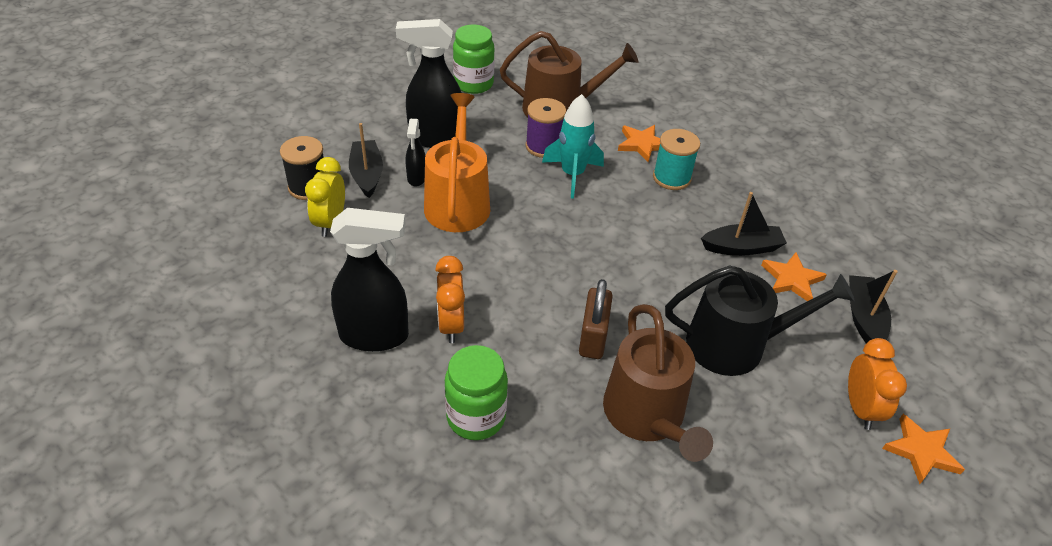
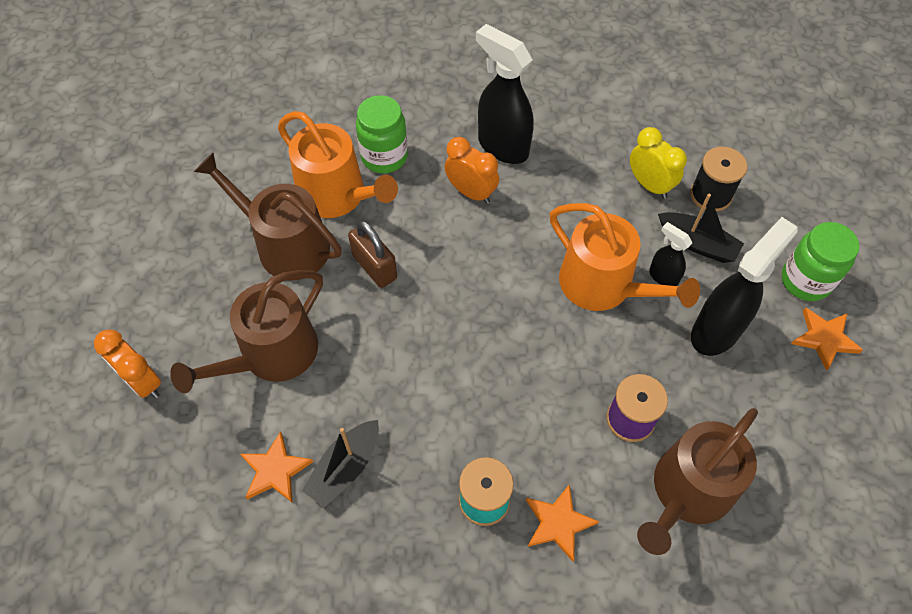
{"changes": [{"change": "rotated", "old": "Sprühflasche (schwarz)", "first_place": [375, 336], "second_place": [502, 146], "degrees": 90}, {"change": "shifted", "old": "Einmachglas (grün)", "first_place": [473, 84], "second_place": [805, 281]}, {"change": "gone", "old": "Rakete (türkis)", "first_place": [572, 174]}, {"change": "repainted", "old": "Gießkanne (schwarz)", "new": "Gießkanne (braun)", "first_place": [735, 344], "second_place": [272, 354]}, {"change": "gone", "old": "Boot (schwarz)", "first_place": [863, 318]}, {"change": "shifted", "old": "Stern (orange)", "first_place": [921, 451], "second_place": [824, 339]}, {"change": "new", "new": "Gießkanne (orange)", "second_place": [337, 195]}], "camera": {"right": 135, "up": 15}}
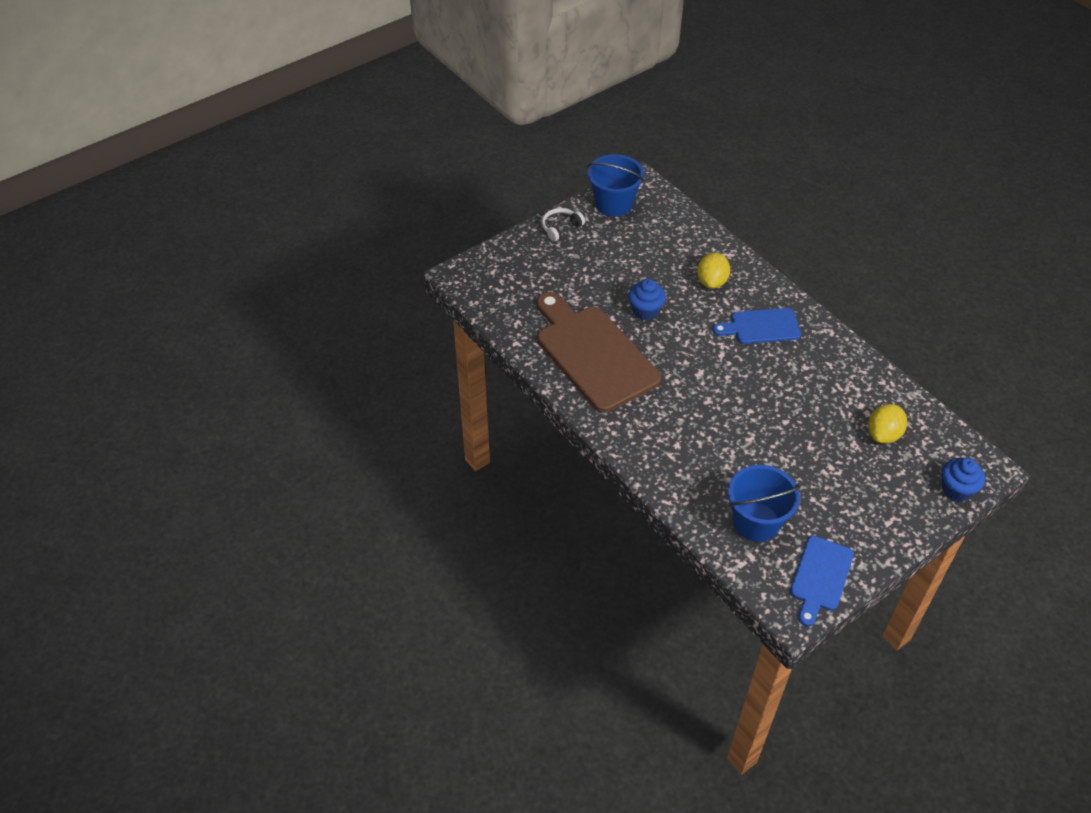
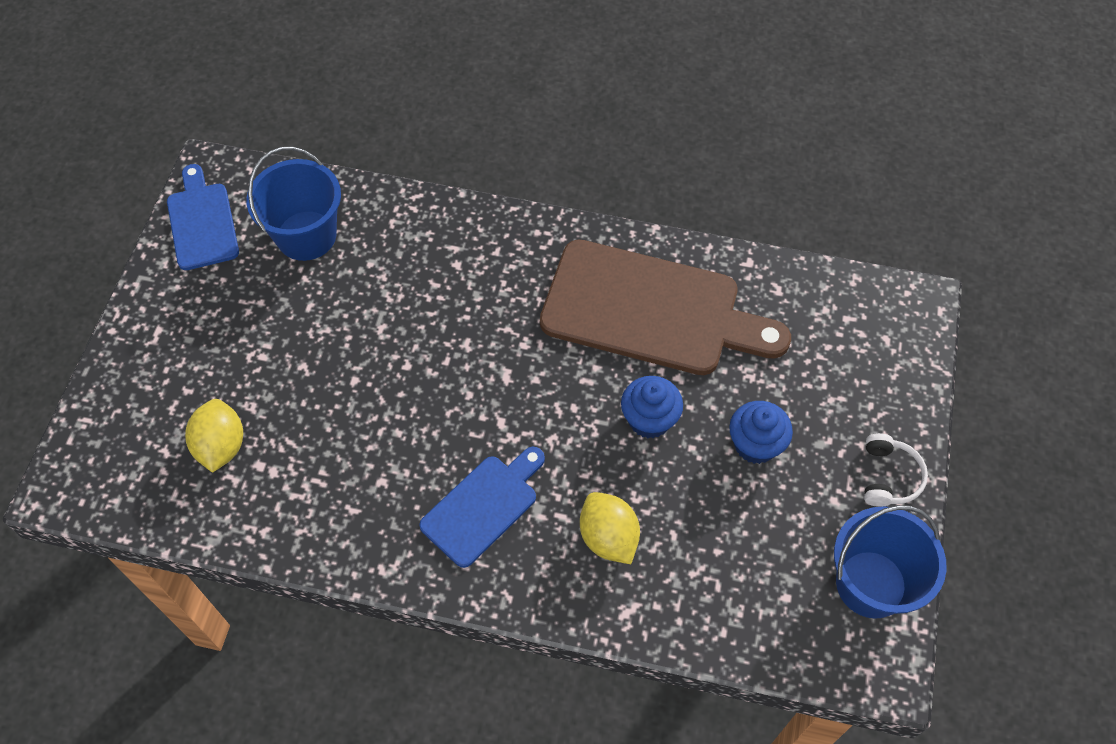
{"changes": [{"change": "shifted", "old": "Muffin (blau)", "first_place": [956, 490], "second_place": [755, 444]}], "camera": {"right": 140, "up": 10}}
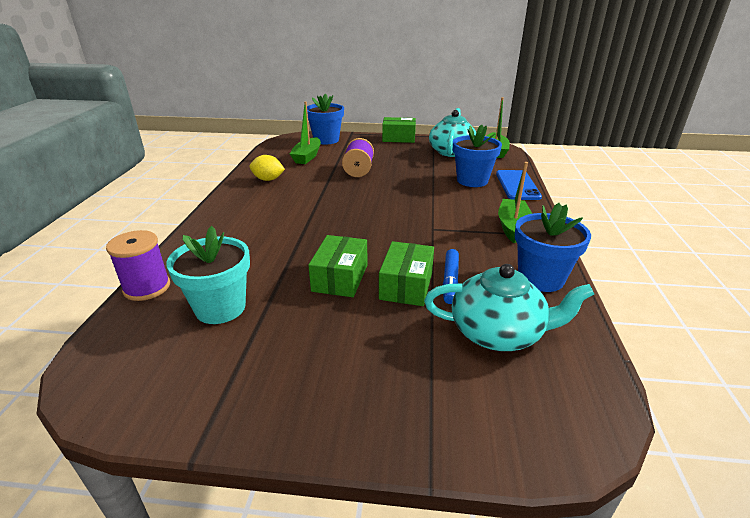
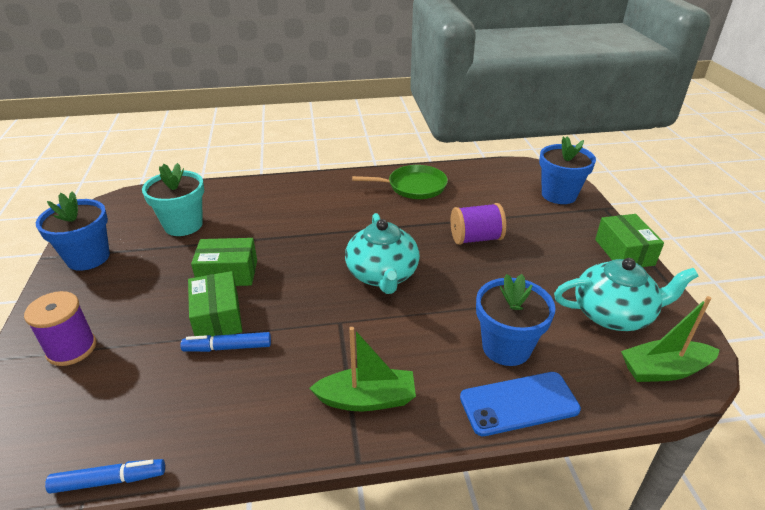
{"changes": [{"change": "shifted", "old": "Garnrolle (lila)", "first_place": [147, 287], "second_place": [71, 348]}, {"change": "swapped", "old": "Zitrone (gelb)", "new": "Pfanne (grün)", "first_place": [268, 179], "second_place": [413, 186]}, {"change": "gone", "old": "Boot (grün)", "first_place": [307, 157]}, {"change": "rotated", "old": "Schachtel (grün)", "first_place": [406, 285], "second_place": [217, 317], "degrees": 75}, {"change": "shifted", "old": "Teekanne (türkis)", "first_place": [498, 332], "second_place": [382, 275]}, {"change": "shifted", "old": "Blumentopf (blau)", "first_place": [540, 278], "second_place": [88, 257]}, {"change": "new", "new": "Filzstift (blau)", "second_place": [109, 480]}], "camera": {"right": 75, "up": 5}}
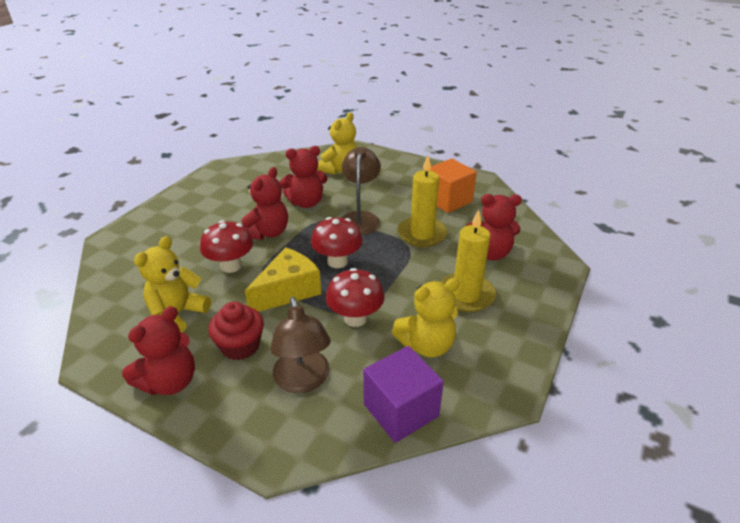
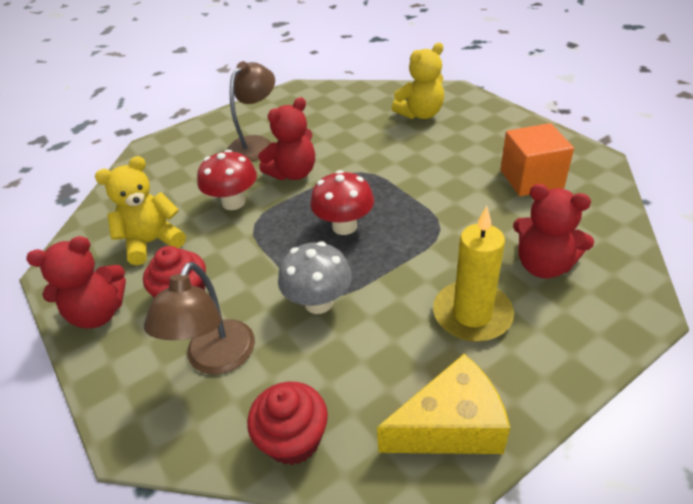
{"changes": [{"change": "shifted", "old": "Käse (gelb)", "first_place": [288, 291], "second_place": [450, 426]}, {"change": "gone", "old": "Teddybär (rot)", "first_place": [306, 203]}, {"change": "repainted", "old": "Pilz (rot)", "new": "Pilz (grau)", "first_place": [355, 318], "second_place": [318, 302]}, {"change": "shifted", "old": "Lampe (braun)", "first_place": [360, 218], "second_place": [256, 144]}, {"change": "swapped", "old": "Kubus (lila)", "new": "Muffin (rot)", "first_place": [401, 410], "second_place": [293, 439]}, {"change": "gone", "old": "Teddybär (gelb)", "first_place": [426, 345]}, {"change": "gone", "old": "Kerze (gelb)", "first_place": [422, 234]}], "camera": {"right": 30, "up": 5}}
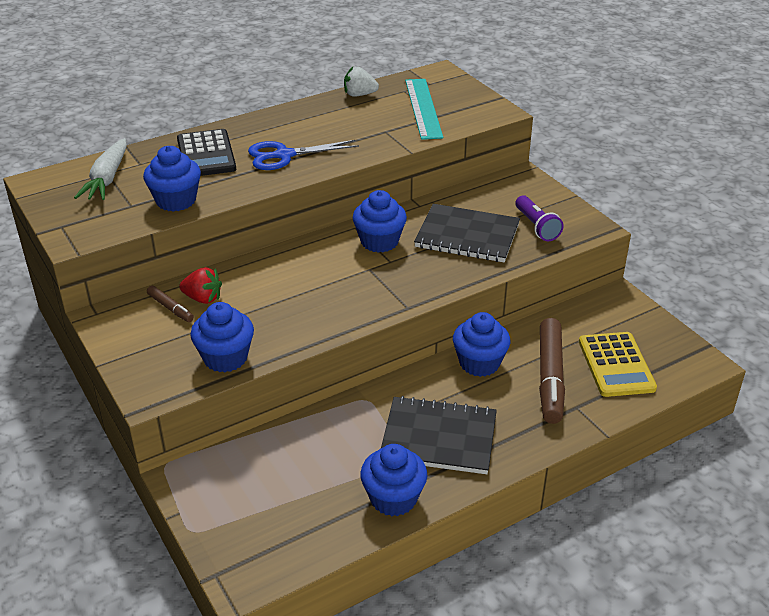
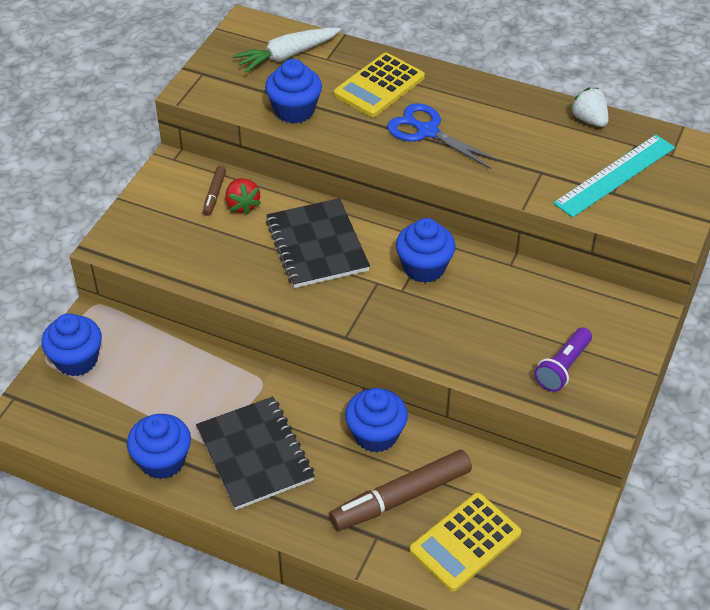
{"changes": [{"change": "repainted", "old": "Taschenrechner (schwarz)", "new": "Taschenrechner (gelb)", "first_place": [206, 154], "second_place": [379, 86]}, {"change": "shifted", "old": "Muffin (blau)", "first_place": [225, 358], "second_place": [76, 360]}, {"change": "shifted", "old": "Notizbuch (schwarz)", "first_place": [467, 236], "second_place": [317, 245]}], "camera": {"right": 55, "up": 10}}
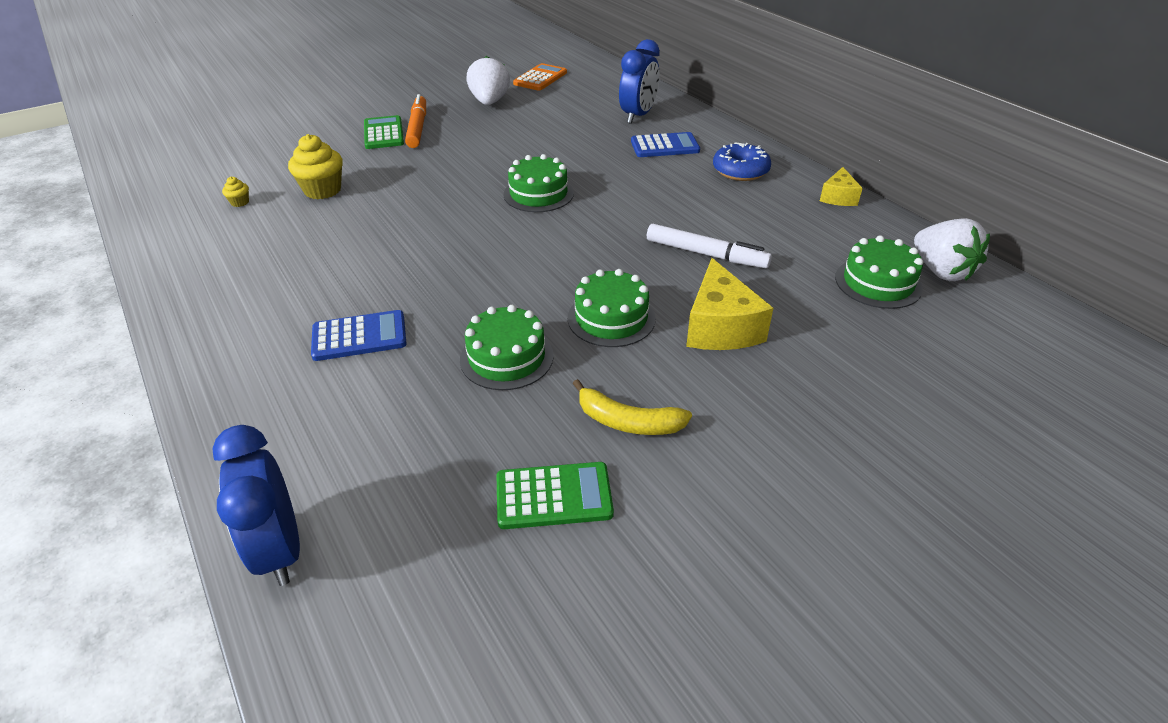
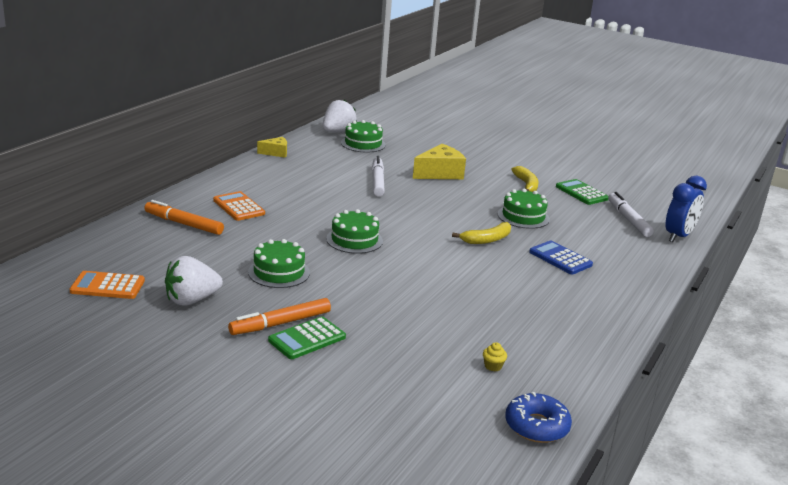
{"changes": [{"change": "gone", "old": "Muffin (gelb)", "first_place": [322, 190]}, {"change": "shifted", "old": "Kuchen (grün)", "first_place": [611, 318], "second_place": [279, 272]}, {"change": "swapped", "old": "Wecker (blau)", "new": "Filzstift (orange)", "first_place": [638, 116], "second_place": [183, 224]}, {"change": "repainted", "old": "Taschenrechner (blau)", "new": "Taschenrechner (orange)", "first_place": [664, 146], "second_place": [238, 207]}, {"change": "shifted", "old": "Donut (blau)", "first_place": [740, 170], "second_place": [536, 426]}, {"change": "new", "new": "Banane (gelb)", "second_place": [487, 239]}, {"change": "new", "new": "Filzstift (weiß)", "second_place": [628, 219]}], "camera": {"right": -120, "up": -15}}
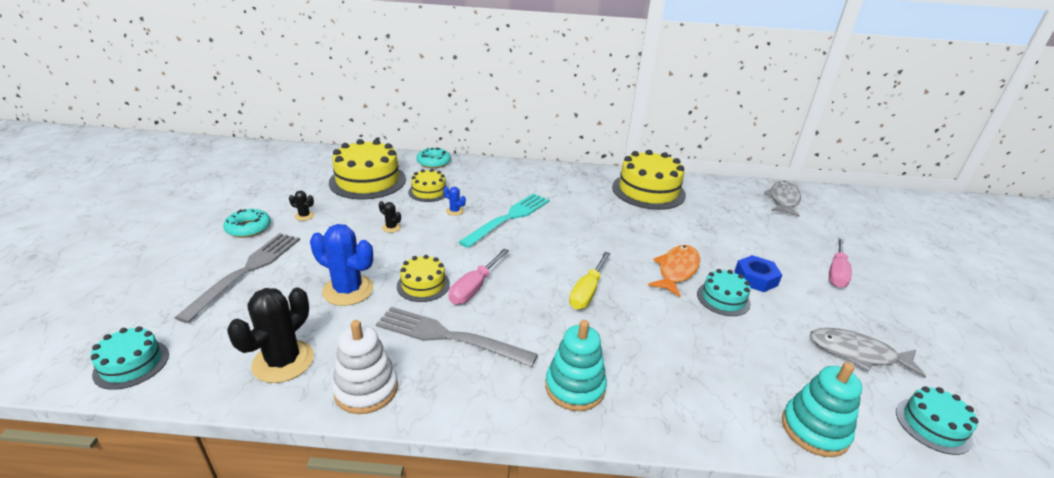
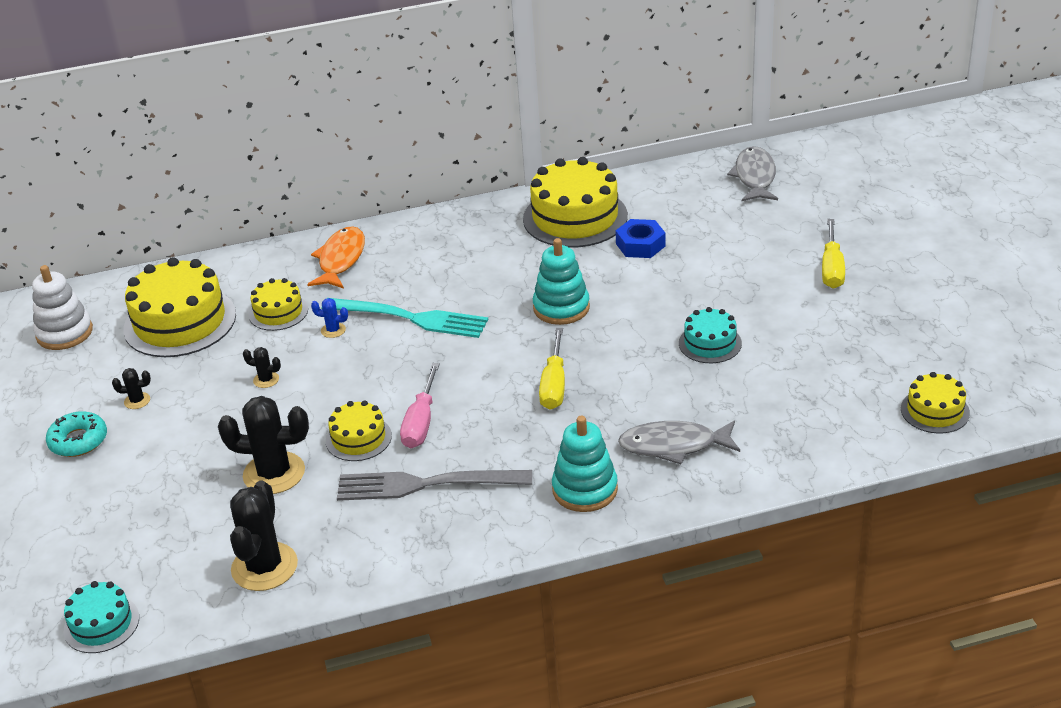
{"changes": [{"change": "gone", "old": "Gabel (grau)", "first_place": [246, 271]}, {"change": "repainted", "old": "Kaktus (blau)", "new": "Kaktus (schwarz)", "first_place": [348, 290], "second_place": [274, 473]}, {"change": "shifted", "old": "Stapelspielzeug (weiß)", "first_place": [366, 389], "second_place": [64, 333]}, {"change": "gone", "old": "Donut (türkis)", "first_place": [433, 162]}, {"change": "rotated", "old": "Gabel (türkis)", "first_place": [509, 218], "second_place": [410, 318], "degrees": 90}, {"change": "shifted", "old": "Fisch (orange)", "first_place": [676, 270], "second_place": [340, 260]}, {"change": "shifted", "old": "Sechskantmutter (blau)", "first_place": [755, 278], "second_place": [640, 245]}, {"change": "shifted", "old": "Stapelspielzeug (türkis)", "first_place": [814, 430], "second_place": [561, 308]}, {"change": "shifted", "old": "Fisch (grau)", "first_place": [857, 353], "second_place": [674, 445]}, {"change": "repainted", "old": "Schraubenzieher (rosa)", "new": "Schraubenzieher (gelb)", "first_place": [836, 273], "second_place": [832, 269]}, {"change": "repainted", "old": "Kuchen (türkis)", "new": "Kuchen (gelb)", "first_place": [933, 425], "second_place": [935, 411]}], "camera": {"right": -15, "up": 5}}
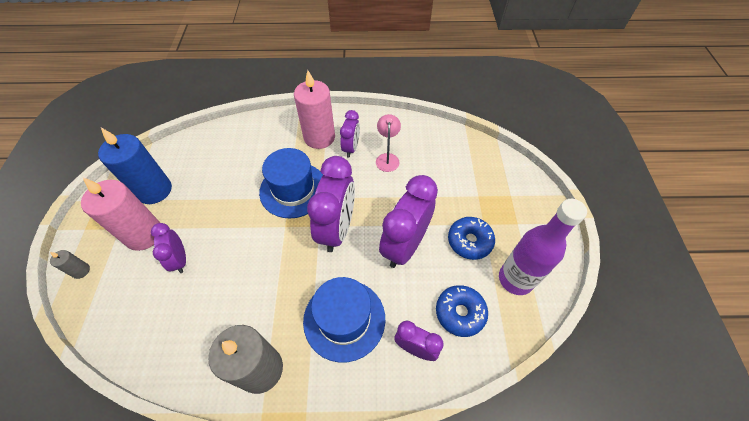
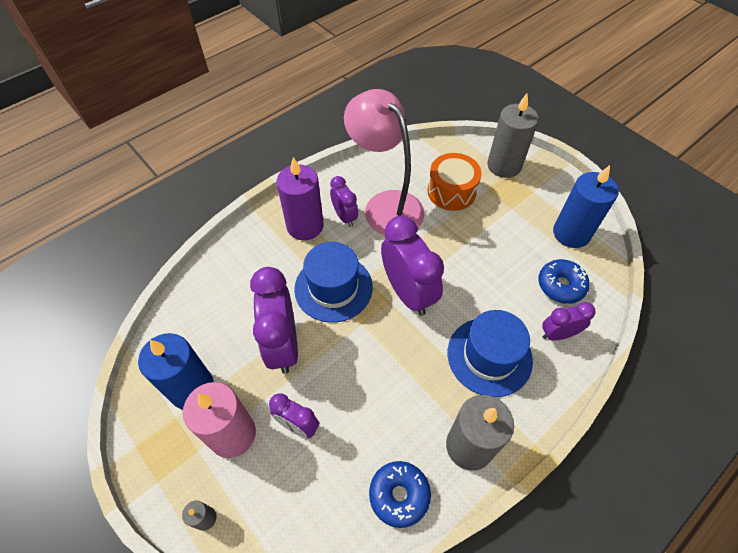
{"changes": [{"change": "repainted", "old": "Kerze (rosa)", "new": "Kerze (lila)", "first_place": [319, 137], "second_place": [305, 226]}, {"change": "scaled", "old": "Lampe (rosa)", "first_place": [387, 158], "second_place": [385, 205], "factor": 2.25}, {"change": "shifted", "old": "Wecker (lila)", "first_place": [404, 245], "second_place": [283, 345]}, {"change": "shifted", "old": "Donut (blau)", "first_place": [469, 241], "second_place": [399, 495]}, {"change": "swapped", "old": "Flasche (lila)", "new": "Kerze (blau)", "first_place": [515, 279], "second_place": [571, 233]}, {"change": "new", "new": "Trommel (orange)", "second_place": [451, 191]}, {"change": "new", "new": "Kerze (grau)", "second_place": [504, 166]}], "camera": {"right": -40, "up": 0}}
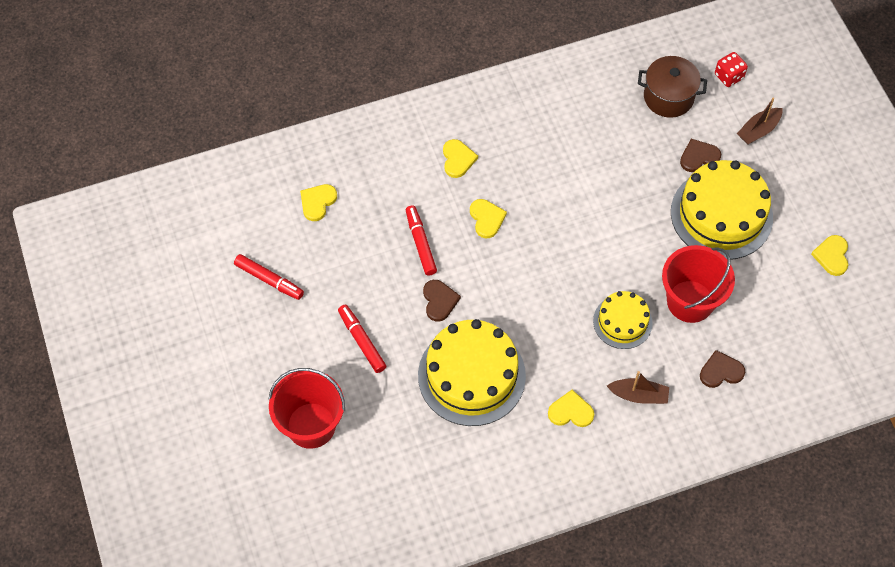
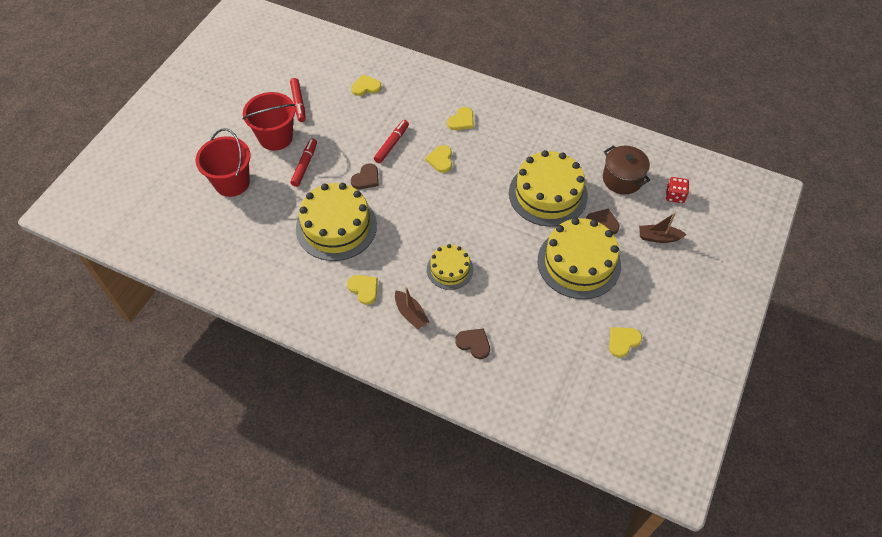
{"changes": [{"change": "rotated", "old": "Herz (gelb)", "first_place": [486, 219], "second_place": [440, 160], "degrees": 150}, {"change": "shifted", "old": "Eimer (rot)", "first_place": [690, 301], "second_place": [275, 137]}, {"change": "new", "new": "Kuchen (gelb)", "second_place": [548, 194]}], "camera": {"right": 45, "up": -5}}
